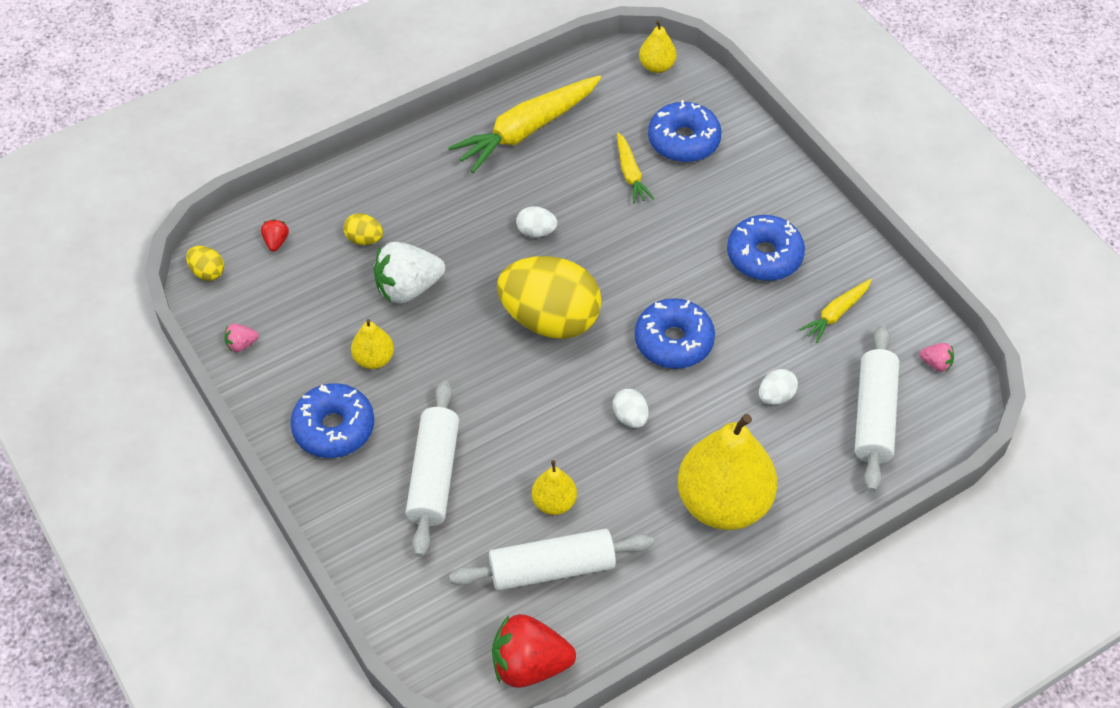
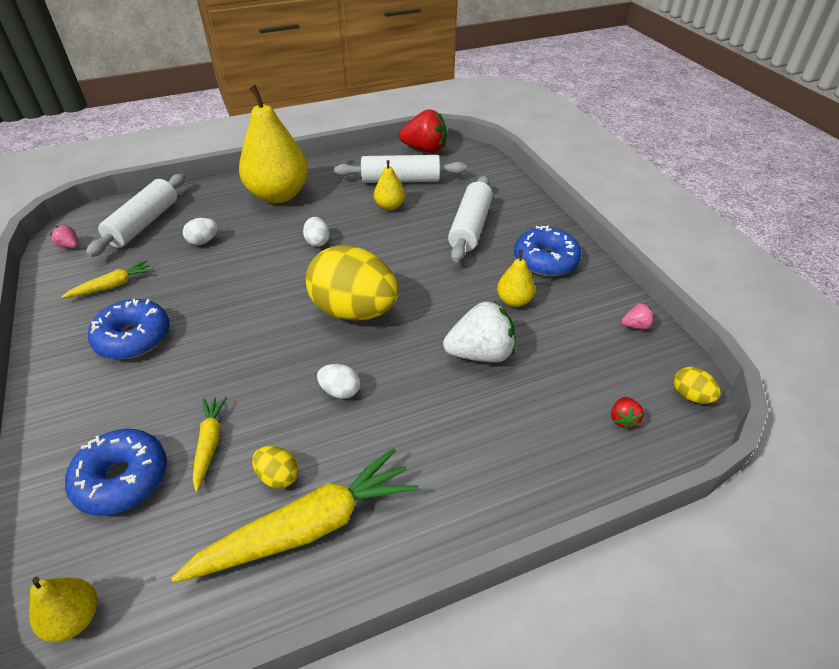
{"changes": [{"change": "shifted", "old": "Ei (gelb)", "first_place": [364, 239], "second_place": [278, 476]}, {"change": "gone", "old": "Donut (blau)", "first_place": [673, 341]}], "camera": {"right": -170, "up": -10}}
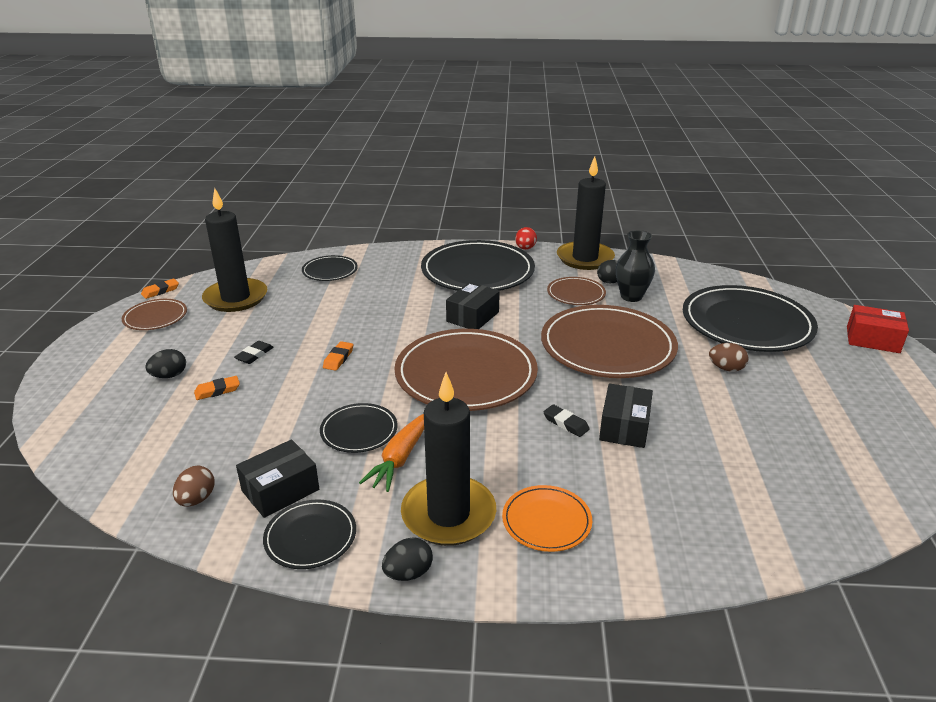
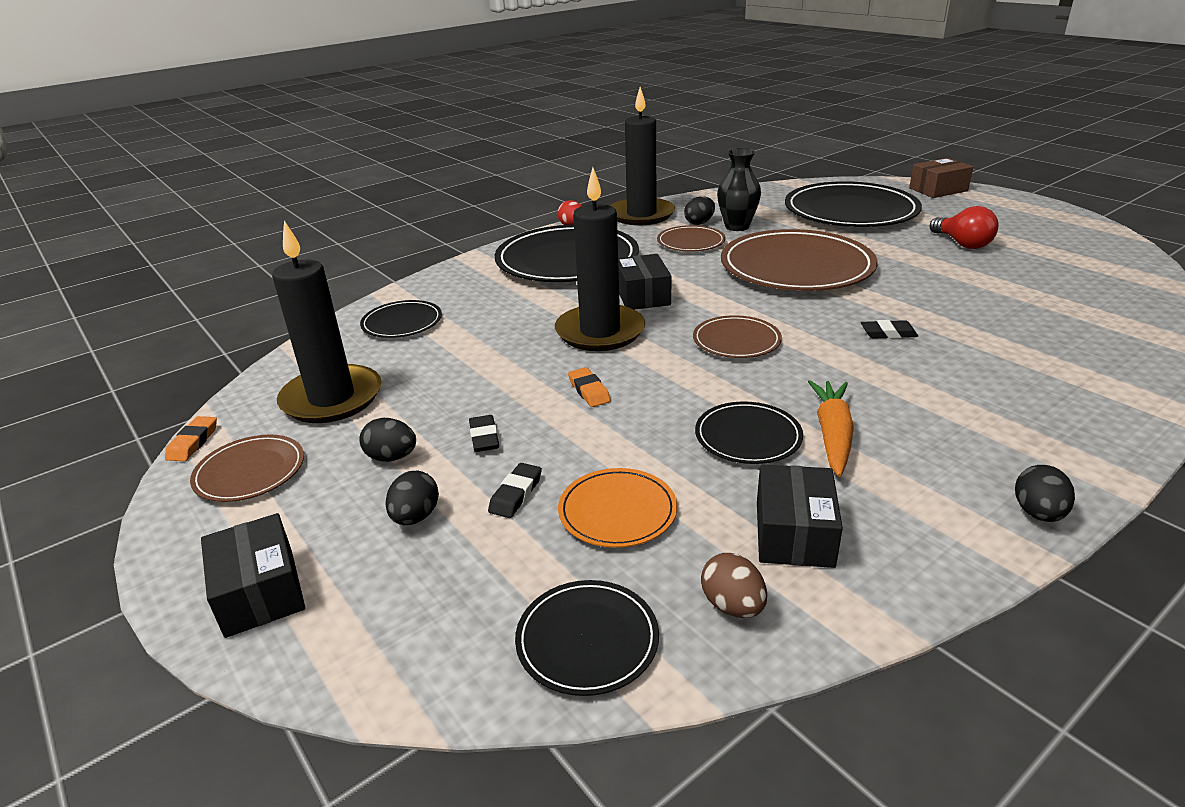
{"changes": [{"change": "repainted", "old": "Radiergummi (orange)", "new": "Radiergummi (schwarz)", "first_place": [217, 391], "second_place": [516, 494]}, {"change": "shifted", "old": "Teller (schwarz)", "first_place": [310, 537], "second_place": [587, 640]}, {"change": "rotated", "old": "Karotte (orange)", "first_place": [400, 458], "second_place": [832, 434], "degrees": -150}, {"change": "scaled", "old": "Teller (braun)", "first_place": [466, 374], "second_place": [736, 341], "factor": 0.49}, {"change": "shifted", "old": "Kerze (schwarz)", "first_place": [448, 514], "second_place": [600, 332]}, {"change": "shifted", "old": "Teller (orange)", "first_place": [546, 521], "second_place": [617, 511]}, {"change": "shifted", "old": "Schachtel (schwarz)", "first_place": [624, 427], "second_place": [260, 592]}, {"change": "gone", "old": "Ei (braun)", "first_place": [726, 368]}, {"change": "repainted", "old": "Schachtel (rot)", "new": "Schachtel (braun)", "first_place": [872, 339], "second_place": [938, 189]}, {"change": "new", "new": "Ei (schwarz)", "second_place": [392, 457]}, {"change": "new", "new": "Glühbirne (rot)", "second_place": [962, 244]}], "camera": {"right": -40, "up": 0}}
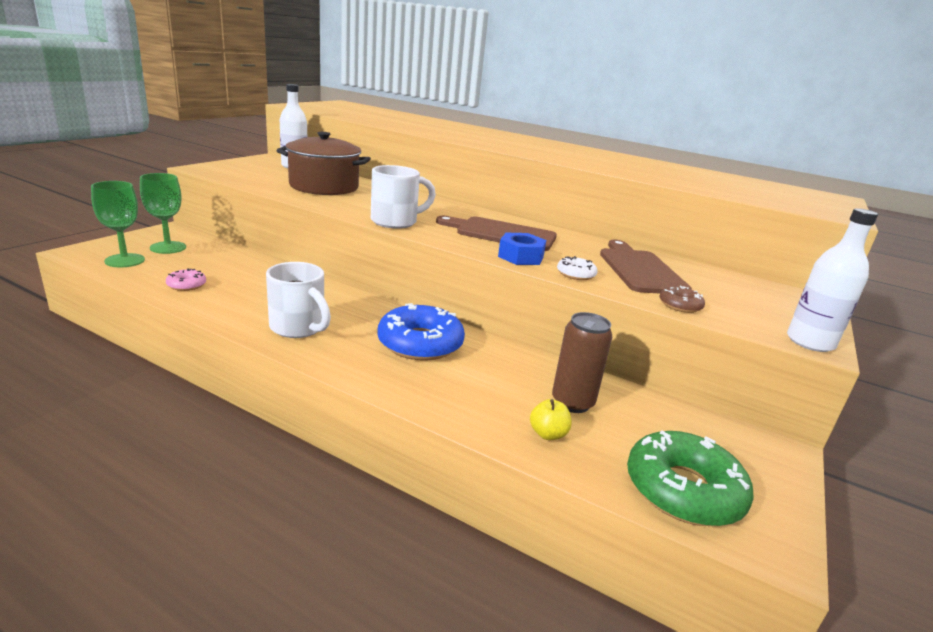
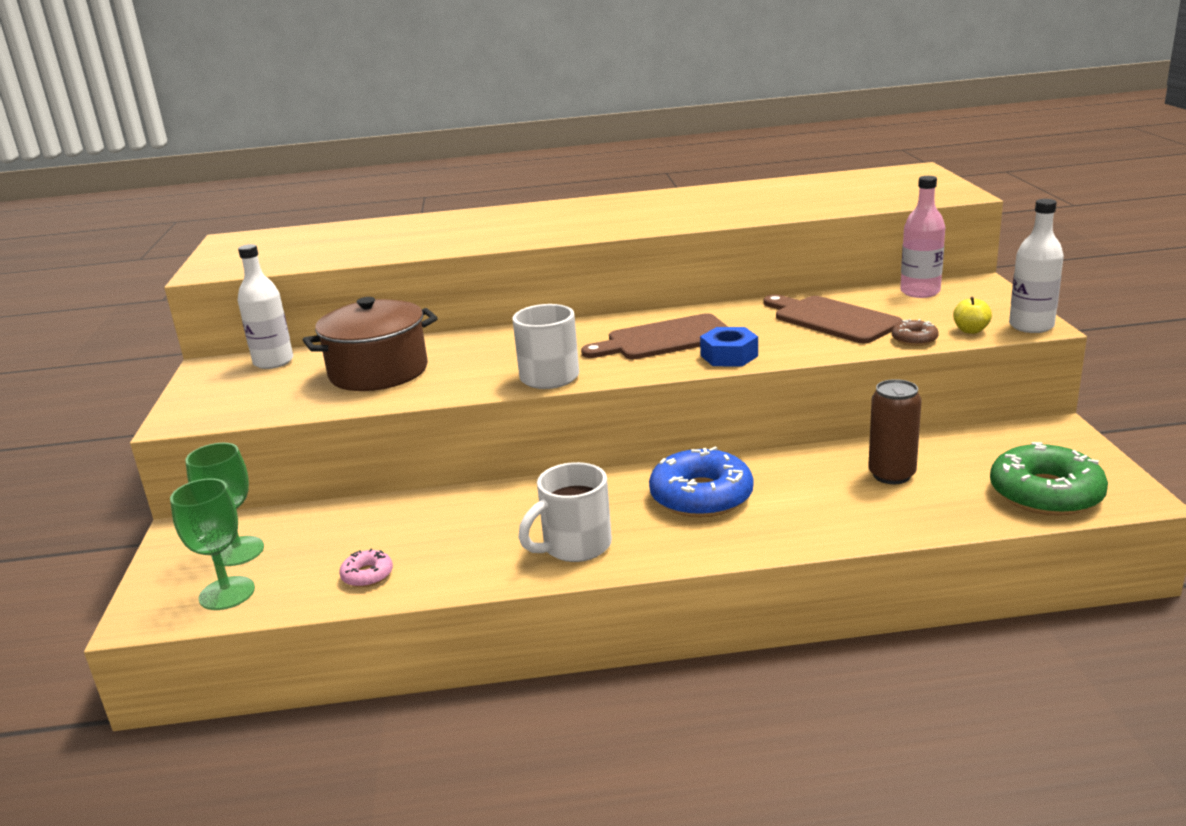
{"changes": [{"change": "rotated", "old": "Tasse (weiß)", "first_place": [299, 328], "second_place": [574, 547], "degrees": 135}, {"change": "shifted", "old": "Apfel (gelb)", "first_place": [548, 434], "second_place": [970, 330]}, {"change": "gone", "old": "Donut (weiß)", "first_place": [576, 274]}, {"change": "new", "new": "Flasche (rosa)", "second_place": [920, 292]}], "camera": {"right": -30, "up": 0}}
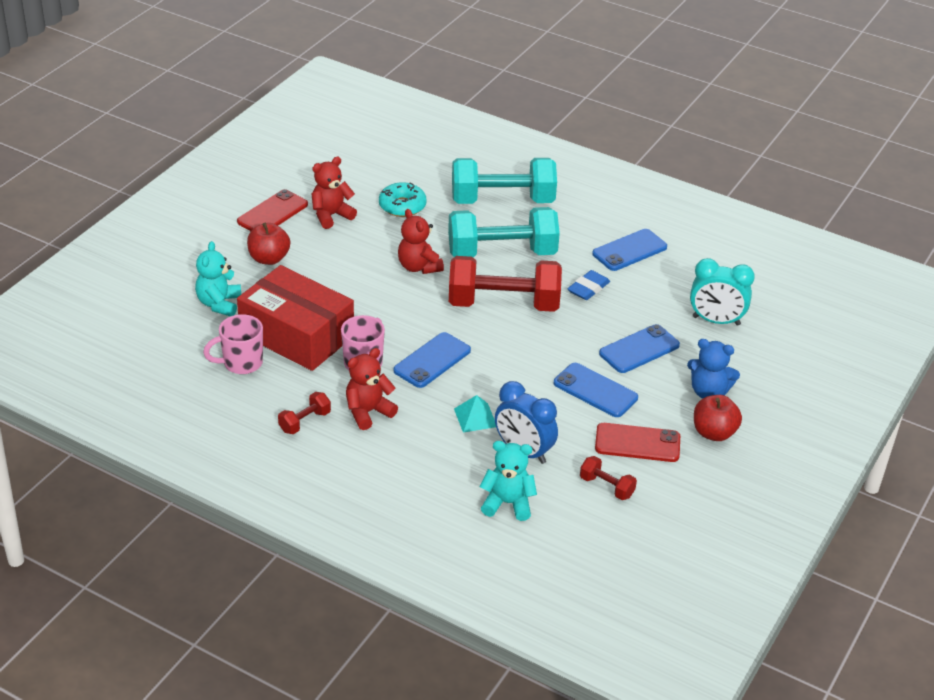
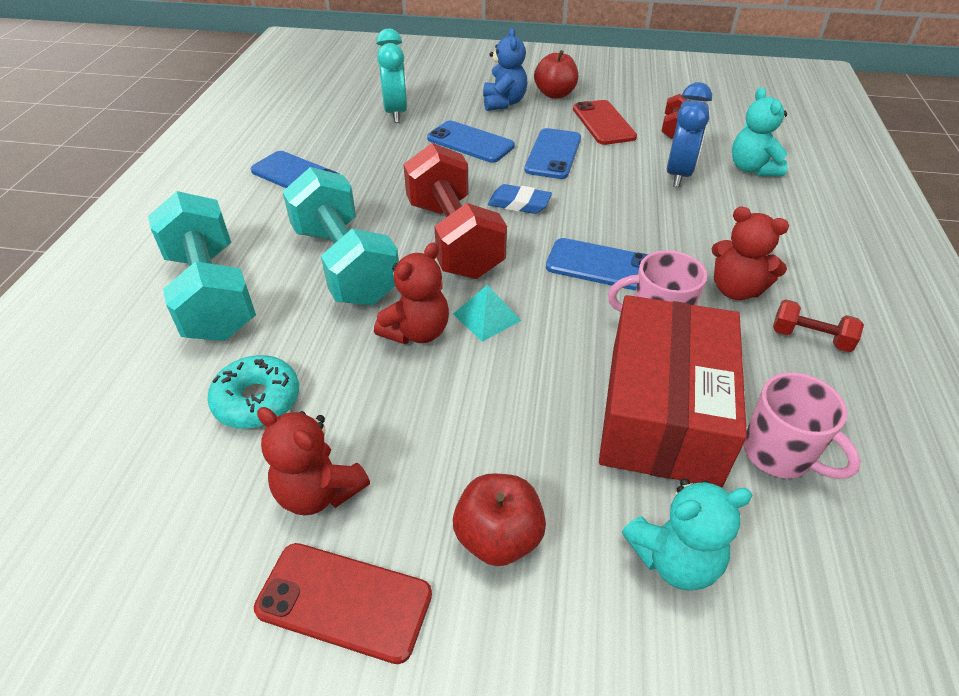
{"changes": [{"change": "shifted", "old": "Pyramide (türkis)", "first_place": [475, 417], "second_place": [486, 317]}, {"change": "shifted", "old": "Radiergummi (blau)", "first_place": [588, 288], "second_place": [519, 204]}], "camera": {"right": -110, "up": 5}}
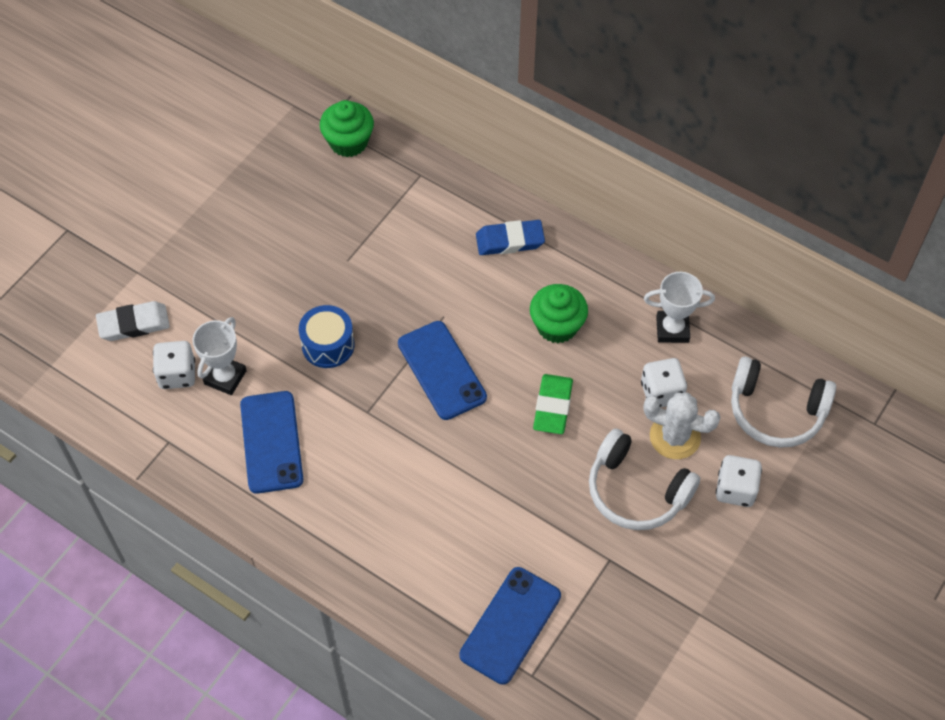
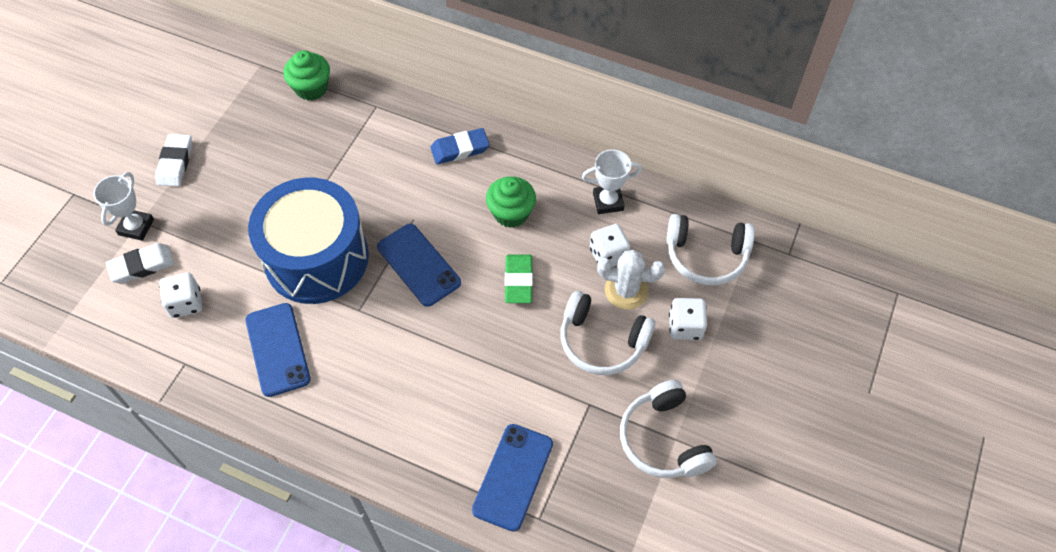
{"changes": [{"change": "shifted", "old": "Pokal (weiß)", "first_place": [225, 377], "second_place": [136, 227]}, {"change": "scaled", "old": "Trommel (blau)", "first_place": [328, 345], "second_place": [316, 258], "factor": 2.25}, {"change": "new", "new": "Radiergummi (weiß)", "second_place": [175, 163]}, {"change": "new", "new": "Kopfhörer (weiß)", "second_place": [663, 439]}], "camera": {"right": -10, "up": 0}}
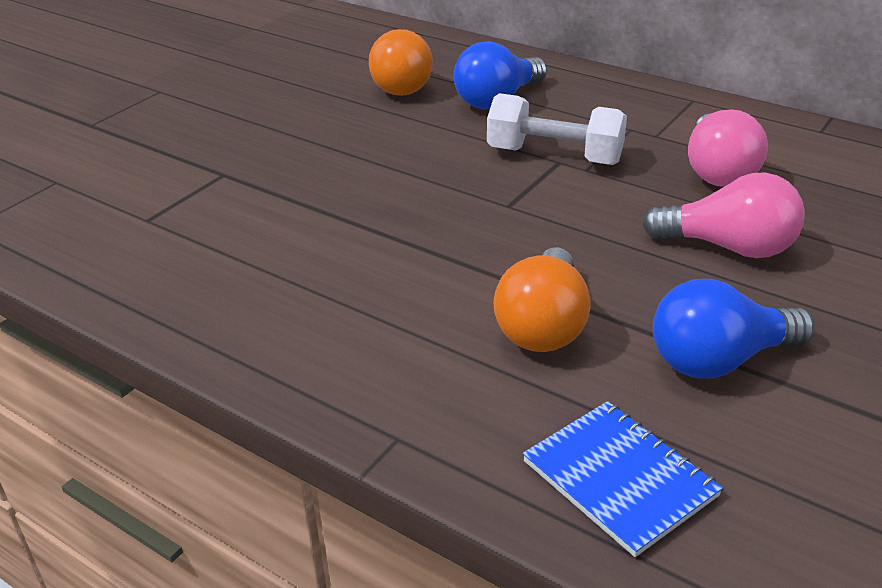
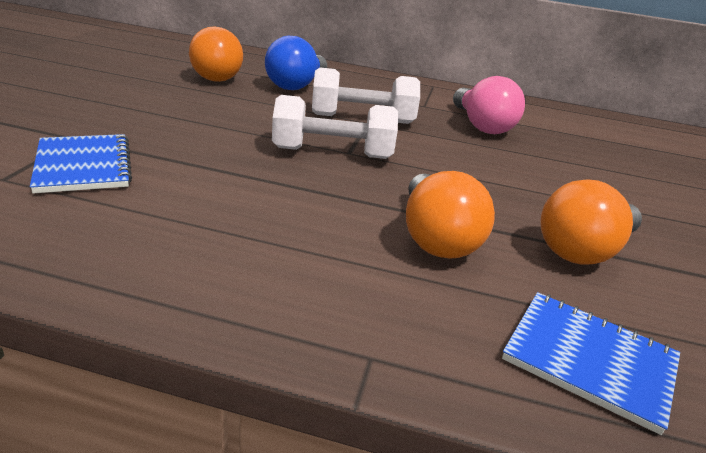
{"changes": [{"change": "gone", "old": "Glühbirne (rosa)", "first_place": [729, 247]}, {"change": "repainted", "old": "Glühbirne (blau)", "new": "Glühbirne (orange)", "first_place": [719, 360], "second_place": [583, 250]}, {"change": "new", "new": "Notizbuch (blau)", "second_place": [83, 166]}, {"change": "new", "new": "Hantel (weiß)", "second_place": [332, 153]}], "camera": {"right": -25, "up": -5}}
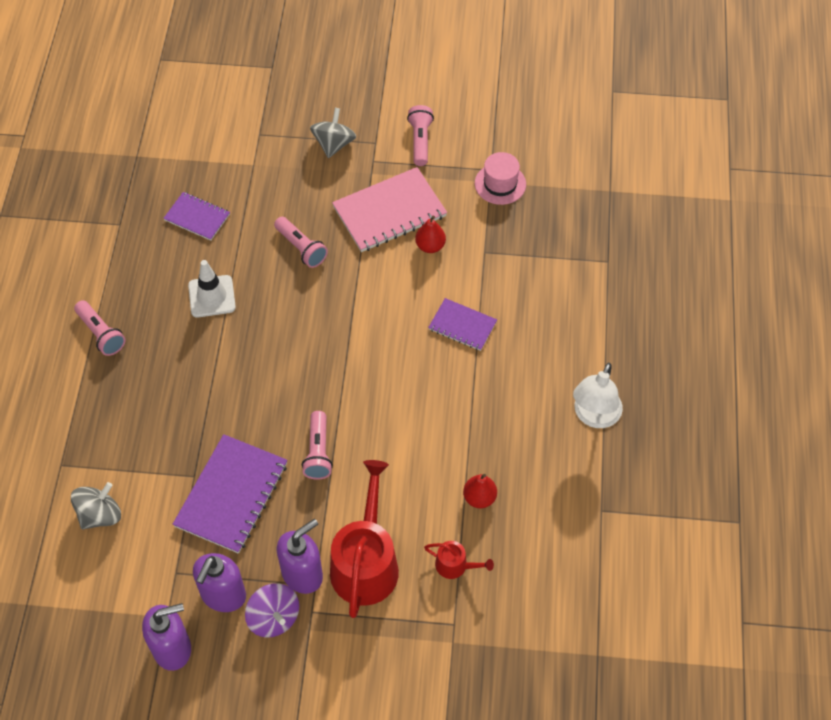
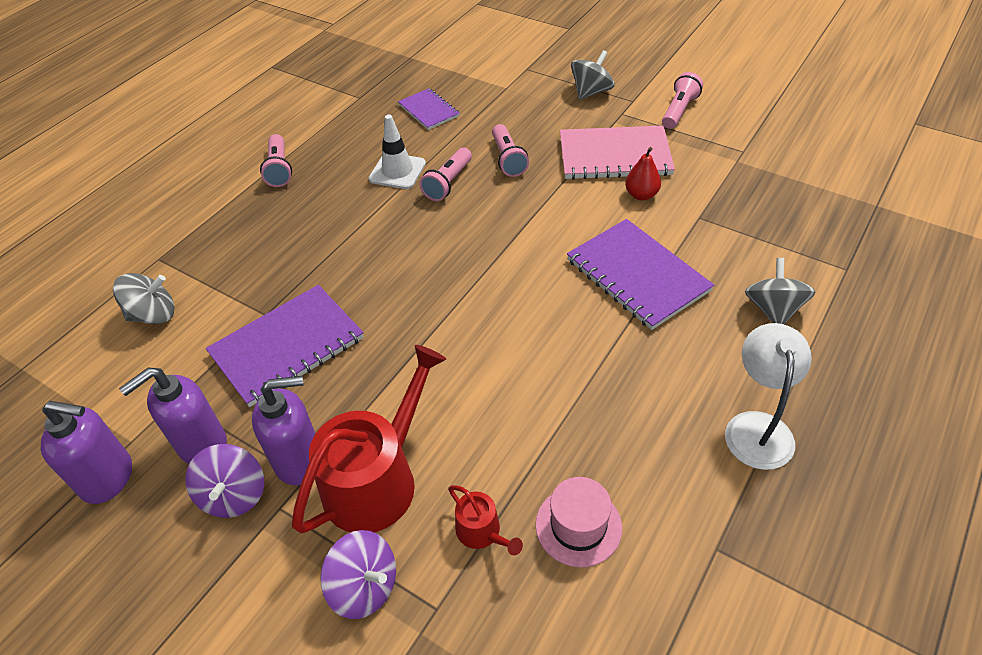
{"changes": [{"change": "shifted", "old": "Taschenlampe (rosa)", "first_place": [318, 452], "second_place": [448, 183]}, {"change": "scaled", "old": "Notizbuch (lila)", "first_place": [462, 326], "second_place": [637, 275], "factor": 1.74}, {"change": "gone", "old": "Birne (rot)", "first_place": [479, 498]}, {"change": "shifted", "old": "Hut (rosa)", "first_place": [500, 184], "second_place": [578, 526]}, {"change": "rotated", "old": "Lampe (weiß)", "first_place": [594, 416], "second_place": [757, 427], "degrees": 135}, {"change": "new", "new": "Kreisel (lila)", "second_place": [364, 586]}, {"change": "new", "new": "Kreisel (grau)", "second_place": [773, 309]}], "camera": {"right": 30, "up": -10}}
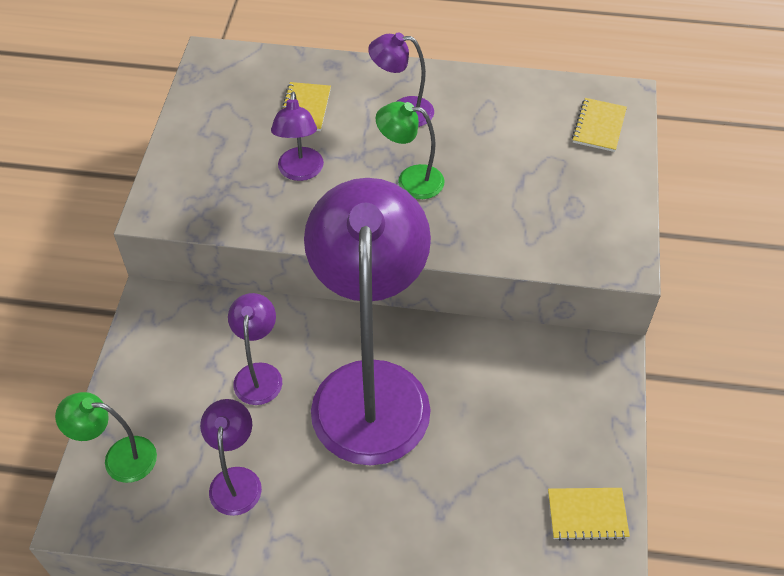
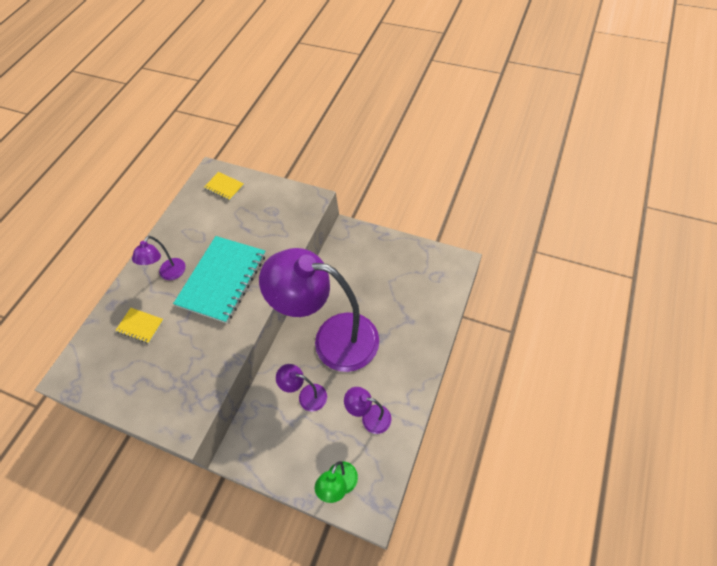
{"changes": [{"change": "gone", "old": "Lampe (lila)", "first_place": [300, 172]}, {"change": "swapped", "old": "Lampe (grün)", "new": "Notizbuch (türkis)", "first_place": [410, 180], "second_place": [222, 280]}, {"change": "gone", "old": "Notizbuch (gelb)", "first_place": [587, 515]}], "camera": {"right": -70, "up": 5}}
